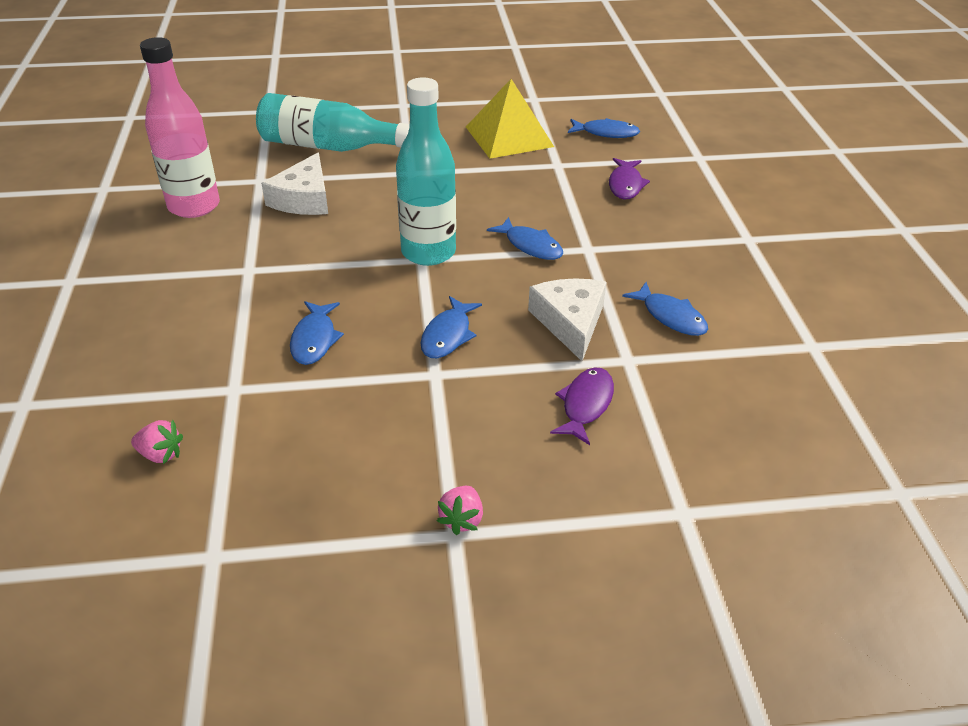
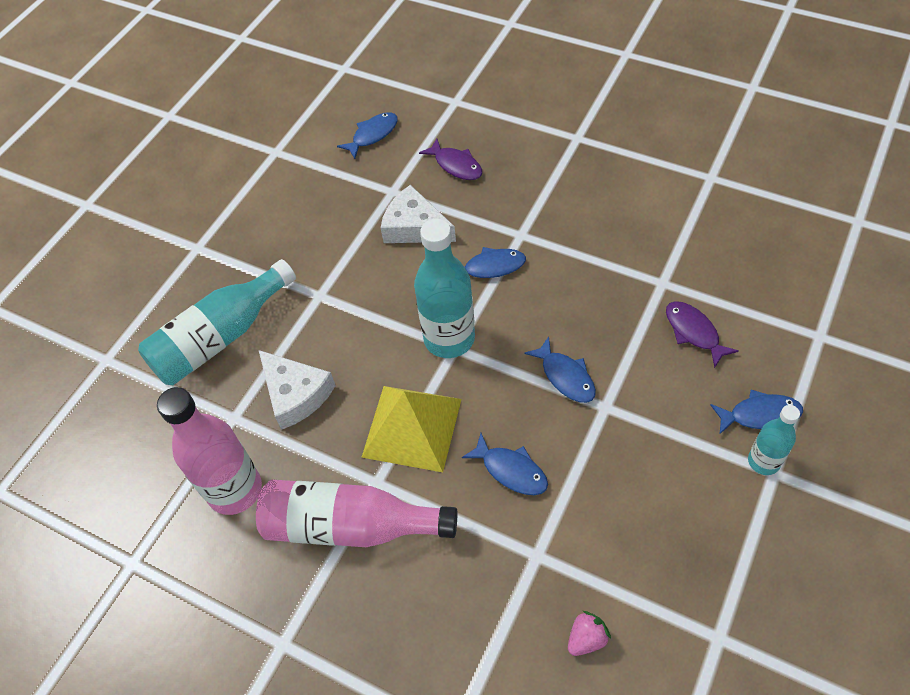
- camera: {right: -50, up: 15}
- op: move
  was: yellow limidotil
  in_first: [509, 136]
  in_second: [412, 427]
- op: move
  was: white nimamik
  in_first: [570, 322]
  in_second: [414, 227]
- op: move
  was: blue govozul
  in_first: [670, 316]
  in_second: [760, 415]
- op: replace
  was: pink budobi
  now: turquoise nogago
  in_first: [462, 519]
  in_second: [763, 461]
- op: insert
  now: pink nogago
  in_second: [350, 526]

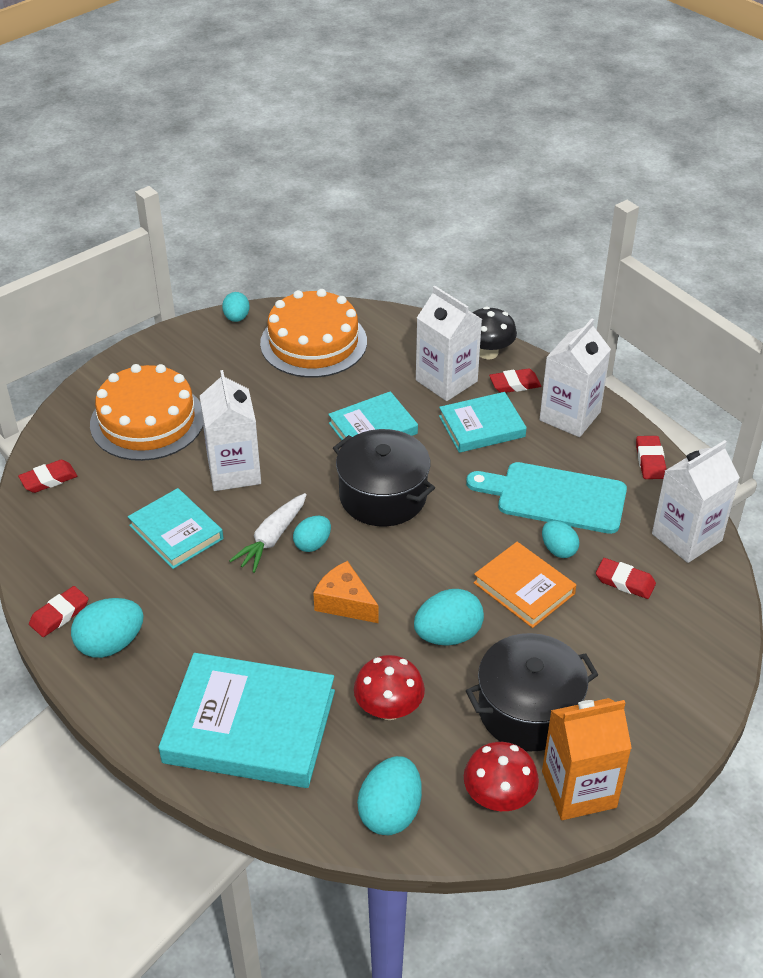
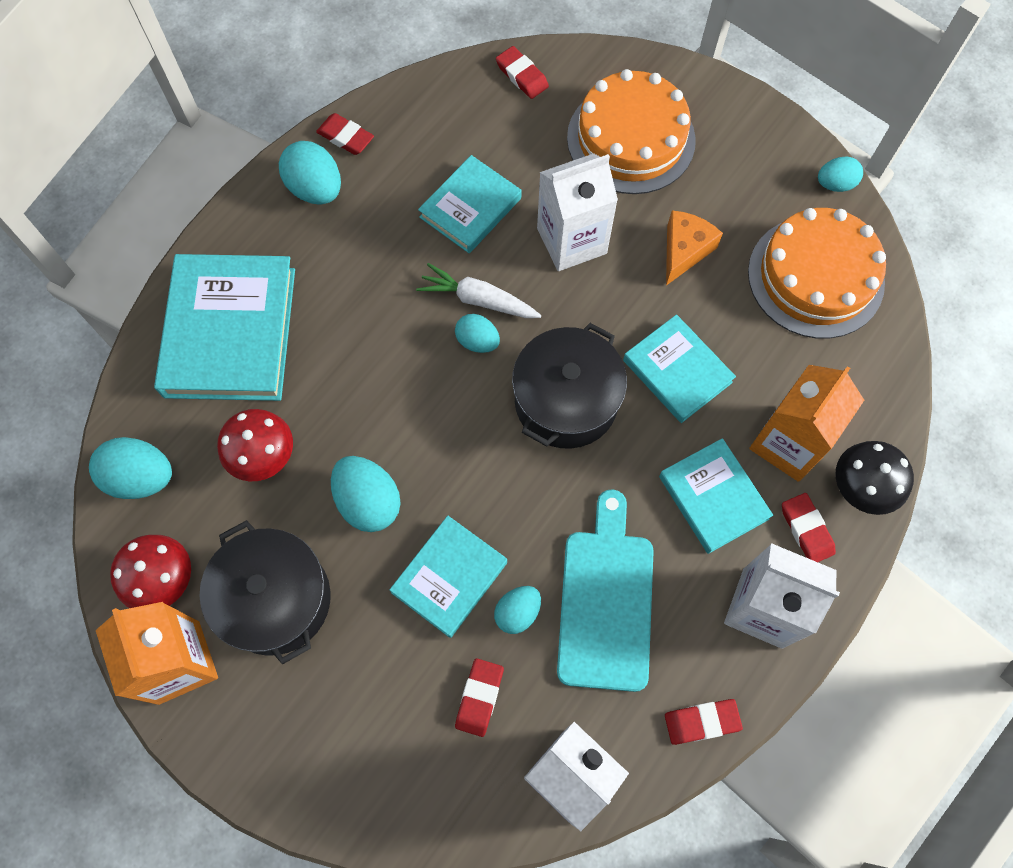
- camera: {right: 80, up: 25}
- op: recolor
  was: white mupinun
  now: orange mupinun
  in_first: [446, 381]
  in_second: [788, 443]
- op: recolor
  was: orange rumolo
  now: turquoise rumolo
  in_first: [524, 588]
  in_second: [449, 577]
- op: move
  was: orange nimamik
  in_first: [345, 602]
  in_second: [684, 251]

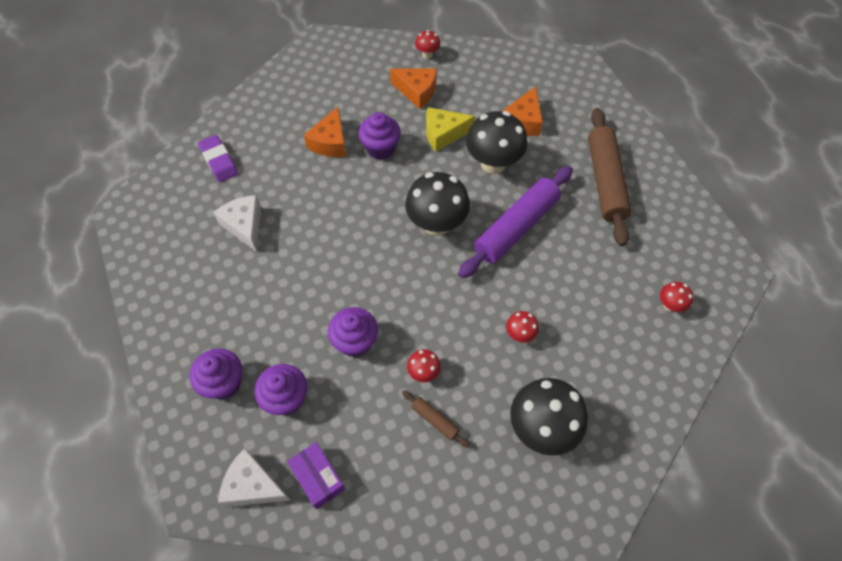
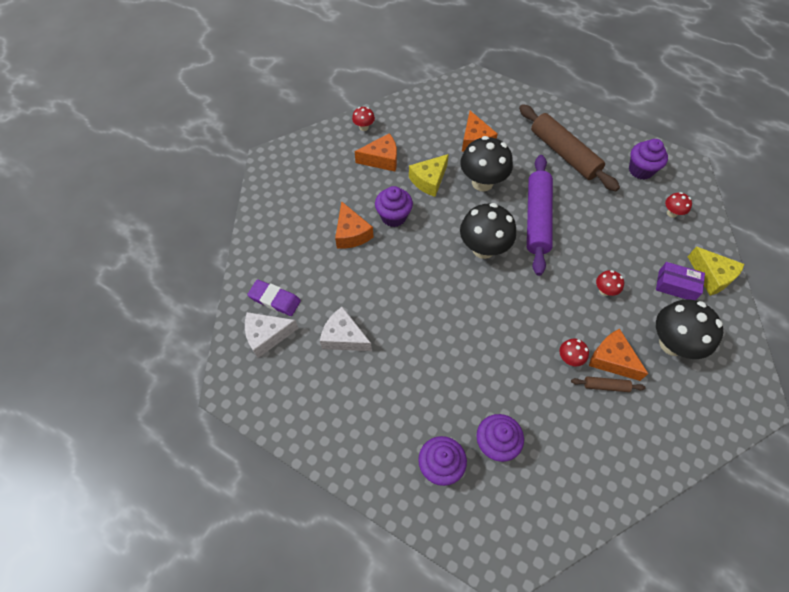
- camera: {right: -35, up: 0}
- op: move
  was: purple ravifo
  in_first: [355, 341]
  in_second: [640, 170]
- op: move
  was: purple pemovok
  in_first: [318, 477]
  in_second: [676, 286]
- op: move
  was: white nimamik
  in_first: [253, 486]
  in_second: [267, 336]
- op: insert
  now: yellow nimamik
  in_second: [711, 276]
- op: insert
  now: orange nimamik
  in_second: [611, 359]

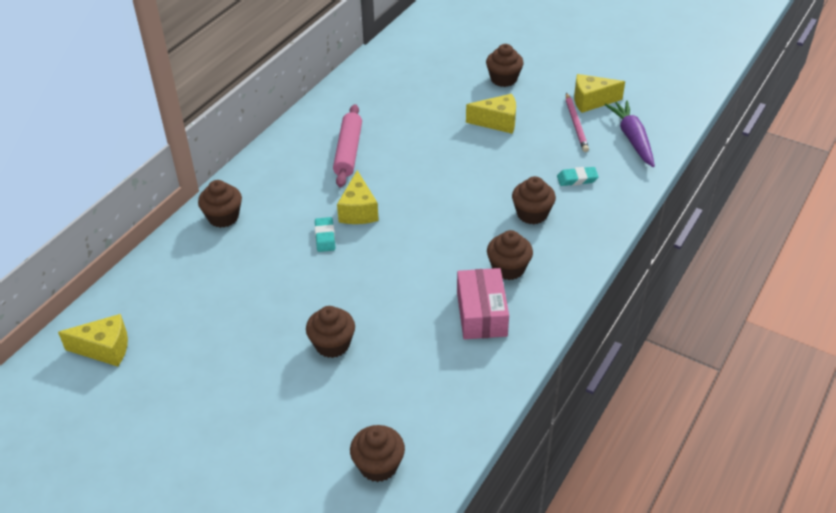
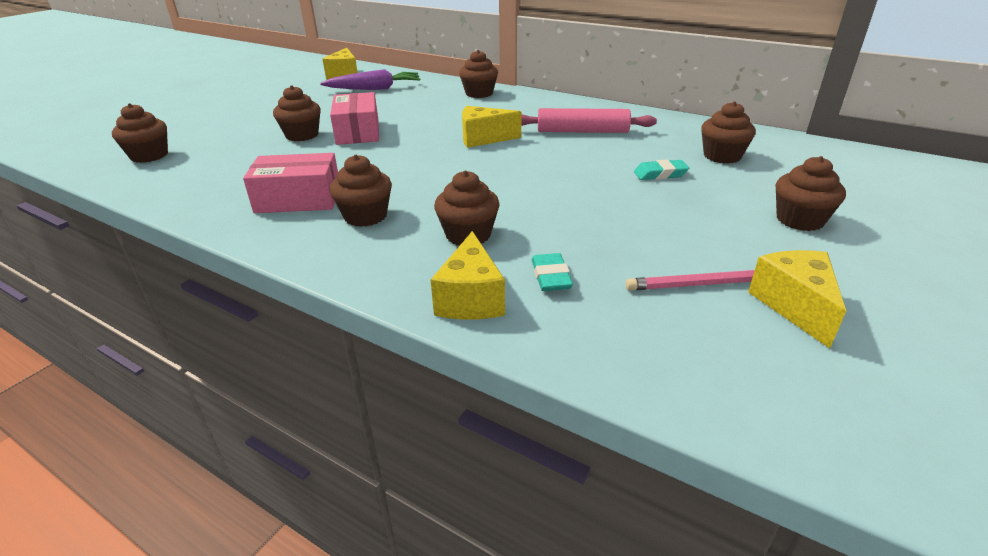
- camera: {right: 90, up: -10}
- op: move
  was: yellow nimamik
  in_first: [497, 122]
  in_second: [471, 298]
- op: move
  was: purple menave
  in_first: [632, 139]
  in_second: [374, 89]
- op: move
  was: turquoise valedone
  in_first: [325, 237]
  in_second: [660, 174]
- op: insert
  now: pink pemovok
  in_second: [358, 132]
- op: insert
  now: brown ravifo
  in_second: [722, 156]

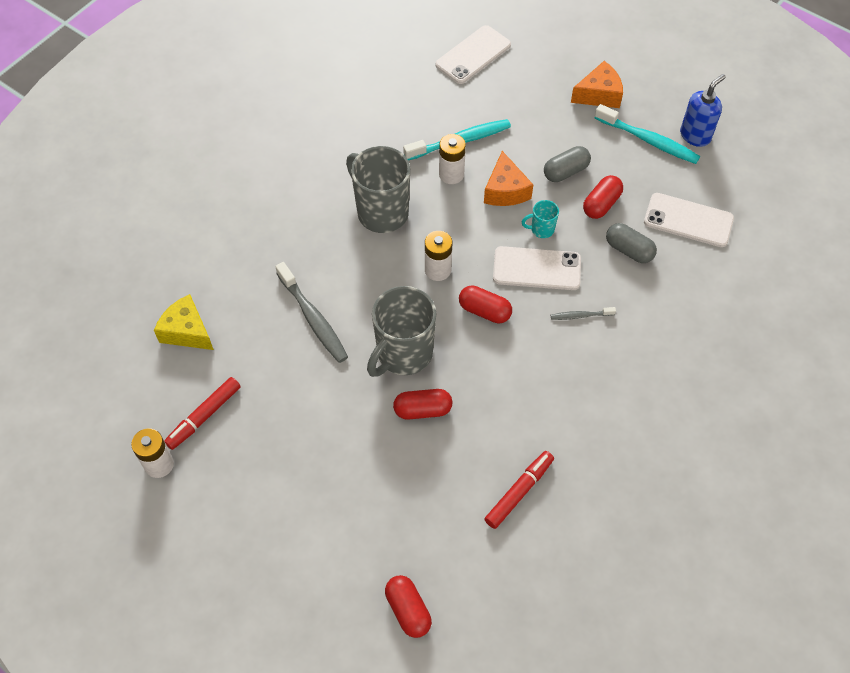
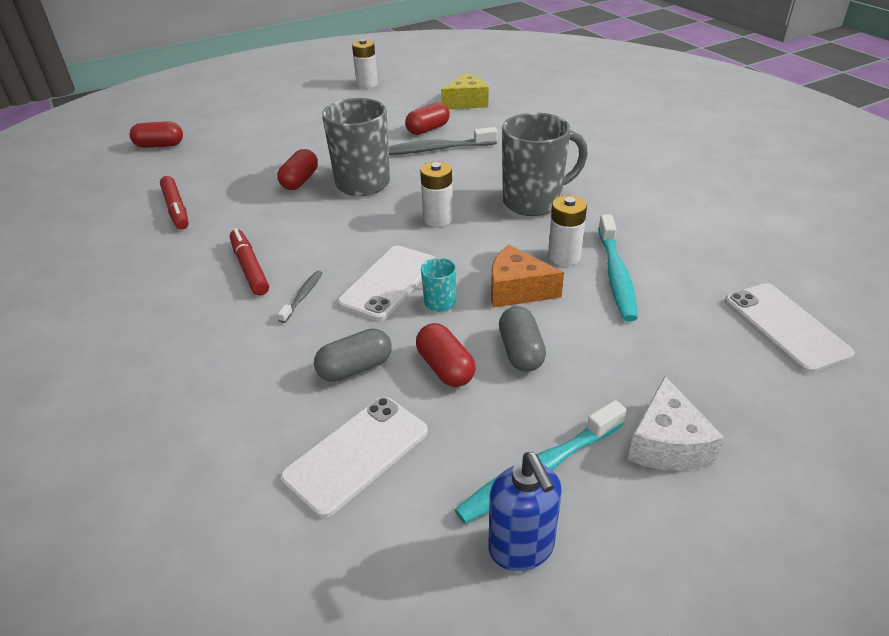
- camera: {right: 115, up: -20}
- op: recolor
  was: orange nimamik
  now: white nimamik
  in_first: [599, 94]
  in_second: [667, 444]
- op: move
  was: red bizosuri
  in_first: [484, 311]
  in_second: [428, 129]
- op: move
  was: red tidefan
  in_first: [204, 416]
  in_second: [250, 268]

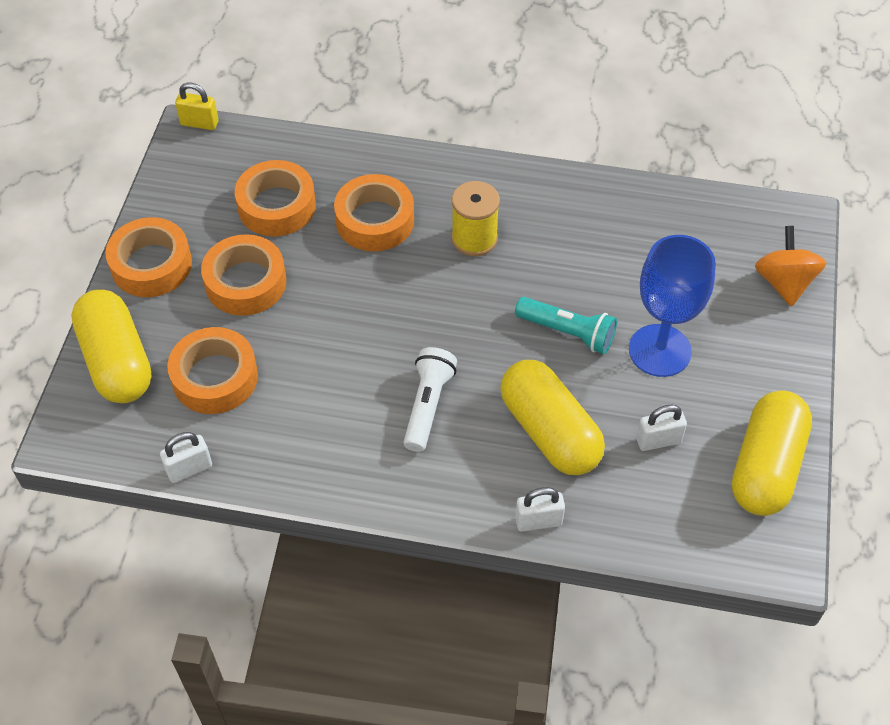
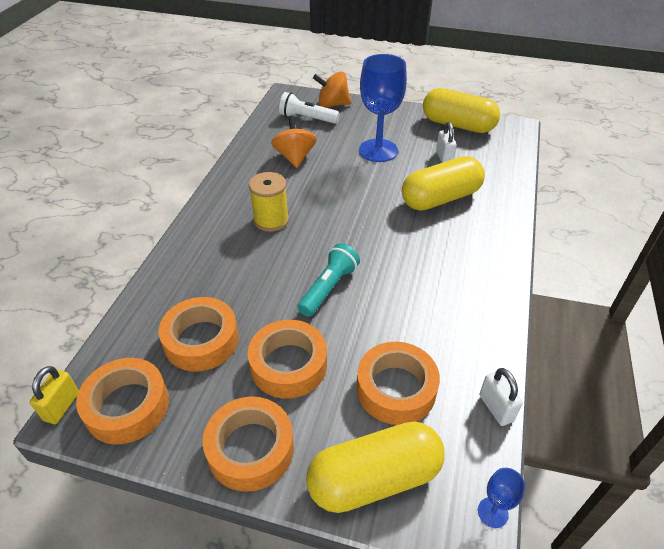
- camera: {right: -85, up: -10}
- op: move
  was: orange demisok
  in_first: [375, 220]
  in_second: [127, 406]
- op: move
  was: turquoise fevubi
  in_first: [567, 332]
  in_second: [328, 288]
- op: move
  was: white fevubi
  in_first: [427, 406]
  in_second: [307, 118]
- op: delete
  was: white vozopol
  in_first: [538, 521]
- op: insert
  now: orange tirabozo
  in_second: [294, 157]
- op: insert
  now: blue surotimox
  in_second: [492, 512]

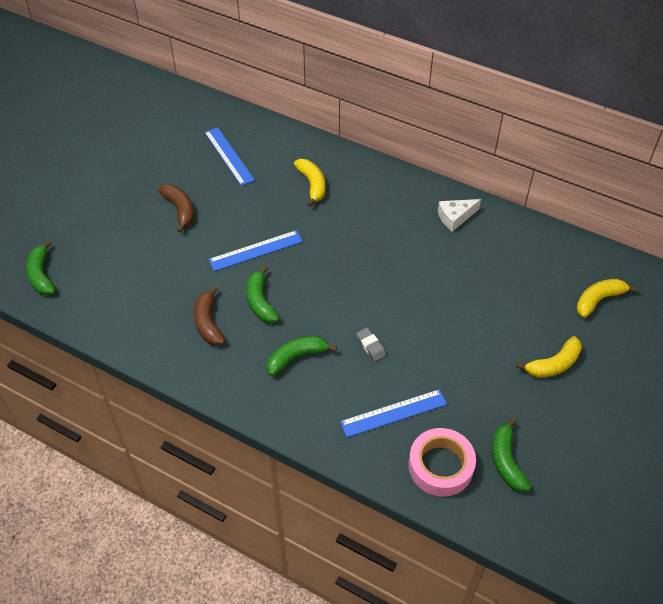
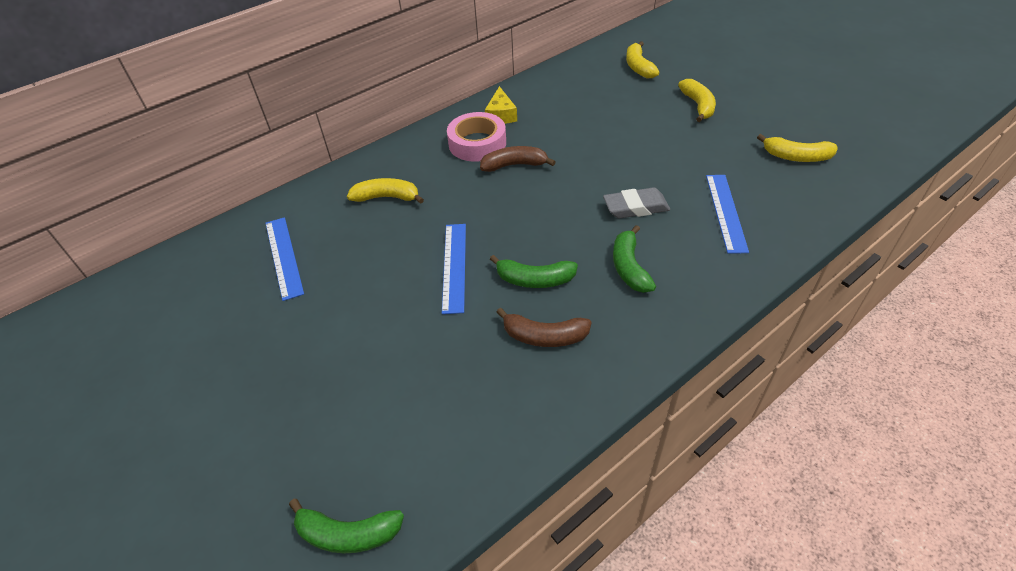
- camera: {right: -65, up: -5}
- op: rotate
  was: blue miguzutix
  in_first: [228, 156]
  in_second: [283, 257]
  clockwise: 75
- op: move
  was: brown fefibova
  in_first: [180, 210]
  in_second: [514, 165]
- op: recolor
  was: white nimamik
  now: yellow nimamik
  in_first: [455, 217]
  in_second: [501, 115]
- op: resize
  was: grey valedone
  in_first: [370, 346]
  in_second: [635, 207]
  ratio: 1.62
- op: recolor
  was: green fefibova
  now: yellow fefibova
  in_first: [506, 461]
  in_second: [796, 157]
- op: move
  was: pink demisok
  in_first: [440, 466]
  in_second: [477, 143]

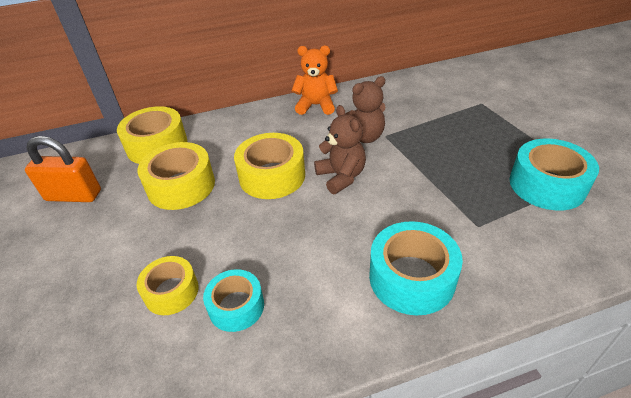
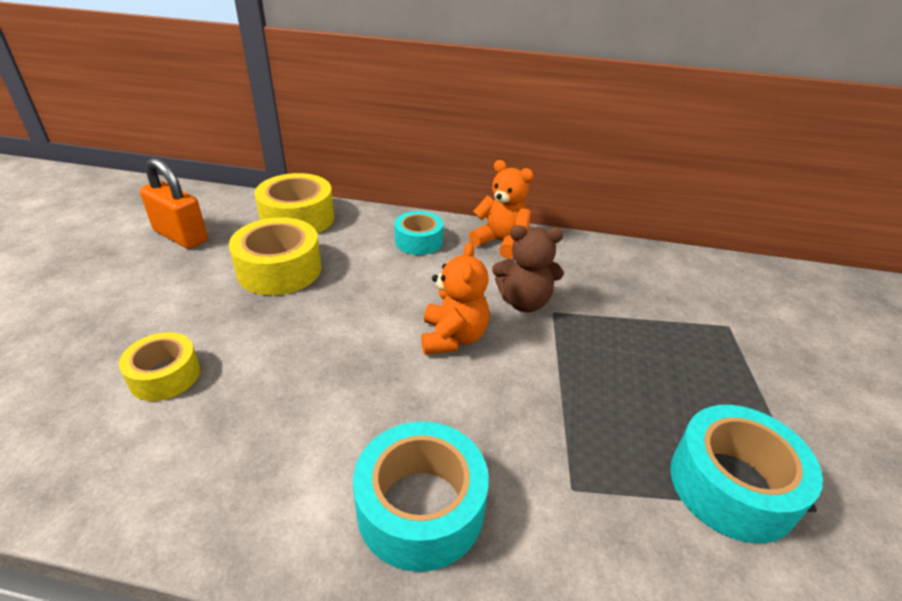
- camera: {right: 25, up: -5}
- op: recolor
  was: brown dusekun
  now: orange dusekun
  in_first: [341, 177]
  in_second: [453, 337]
- op: delete
  was: yellow demisok
  in_first: [272, 176]
- op: move
  was: turquoise demisok
  in_first: [236, 306]
  in_second: [418, 241]

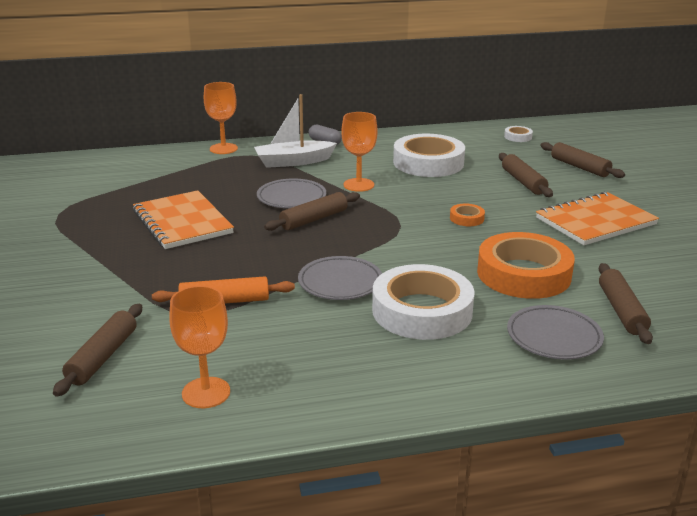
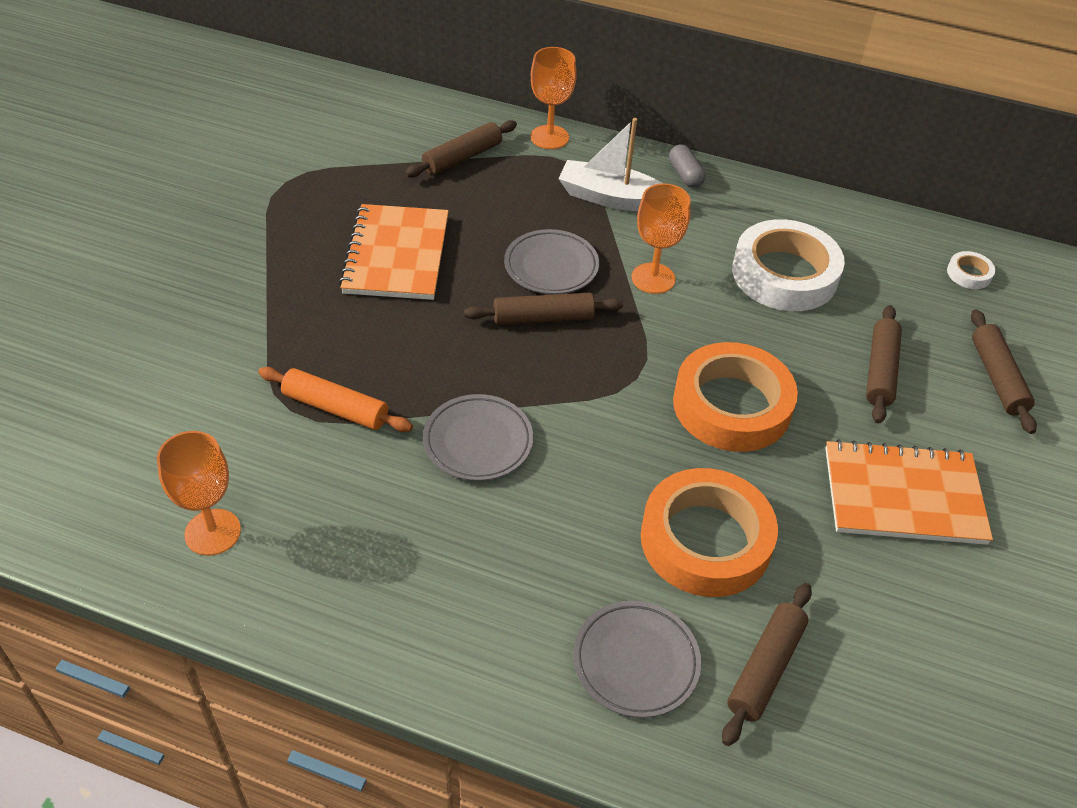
- camera: {right: 30, up: 20}
- op: resize
  was: orange demisok
  in_first: [466, 218]
  in_second: [731, 405]
  ratio: 2.39
- op: delete
  was: white demisok
  in_first: [422, 311]
- op: move
  was: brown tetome
  in_first: [103, 357]
  in_second: [462, 157]

